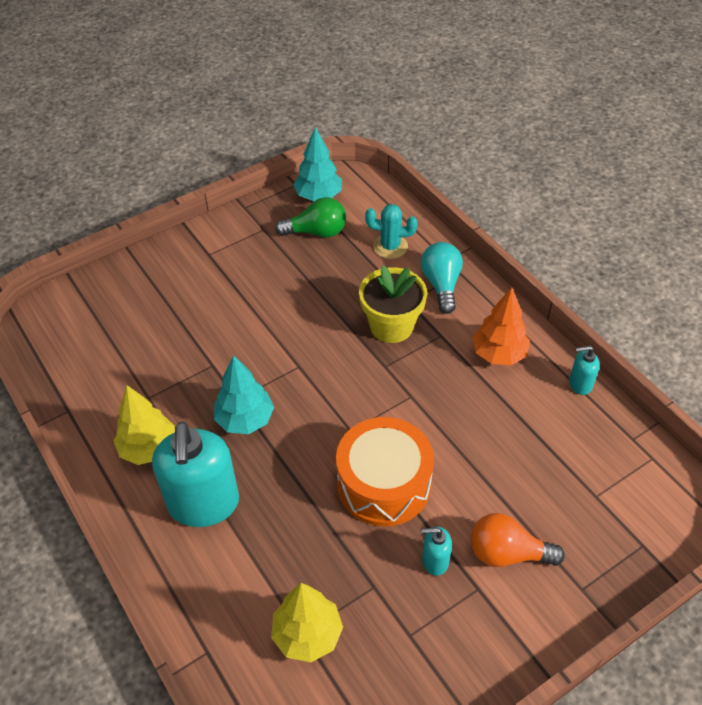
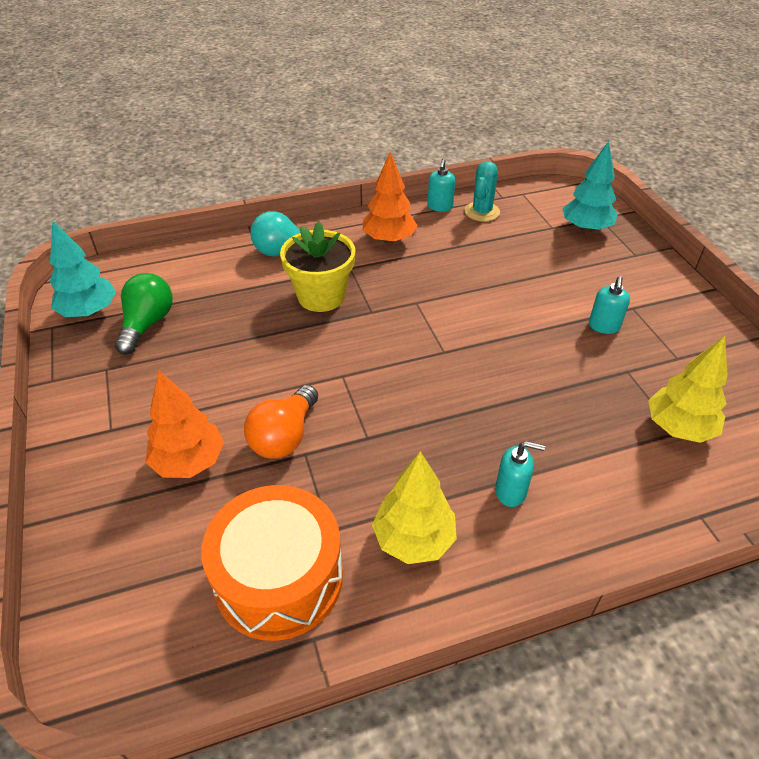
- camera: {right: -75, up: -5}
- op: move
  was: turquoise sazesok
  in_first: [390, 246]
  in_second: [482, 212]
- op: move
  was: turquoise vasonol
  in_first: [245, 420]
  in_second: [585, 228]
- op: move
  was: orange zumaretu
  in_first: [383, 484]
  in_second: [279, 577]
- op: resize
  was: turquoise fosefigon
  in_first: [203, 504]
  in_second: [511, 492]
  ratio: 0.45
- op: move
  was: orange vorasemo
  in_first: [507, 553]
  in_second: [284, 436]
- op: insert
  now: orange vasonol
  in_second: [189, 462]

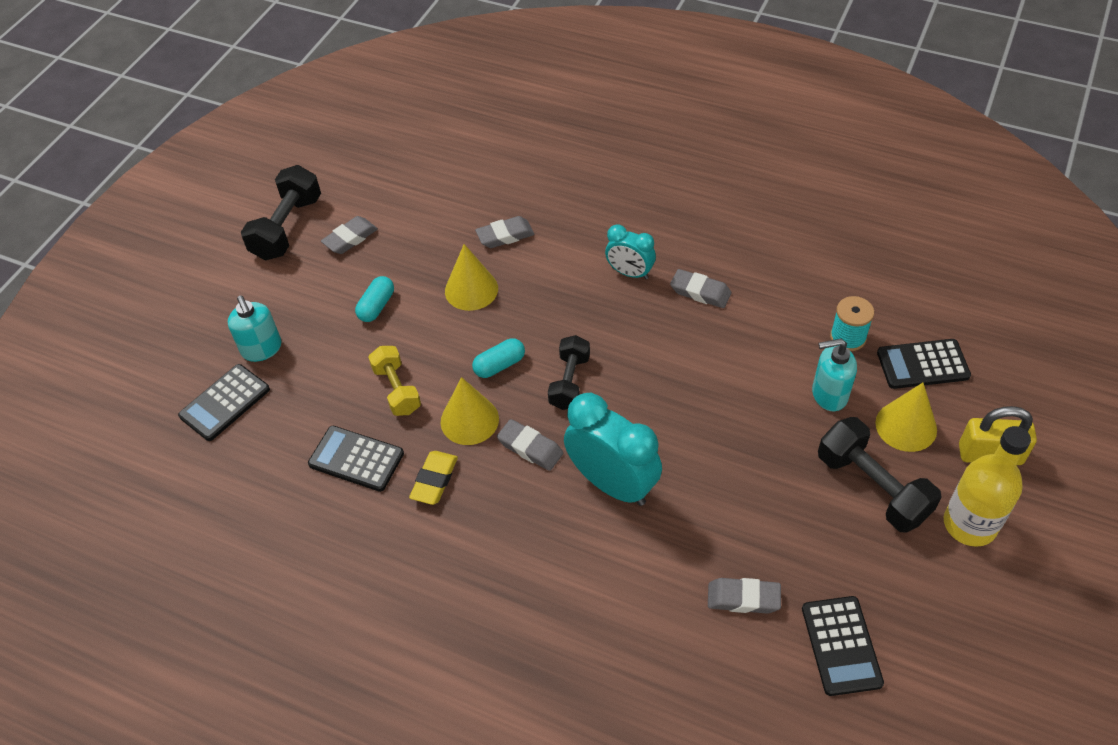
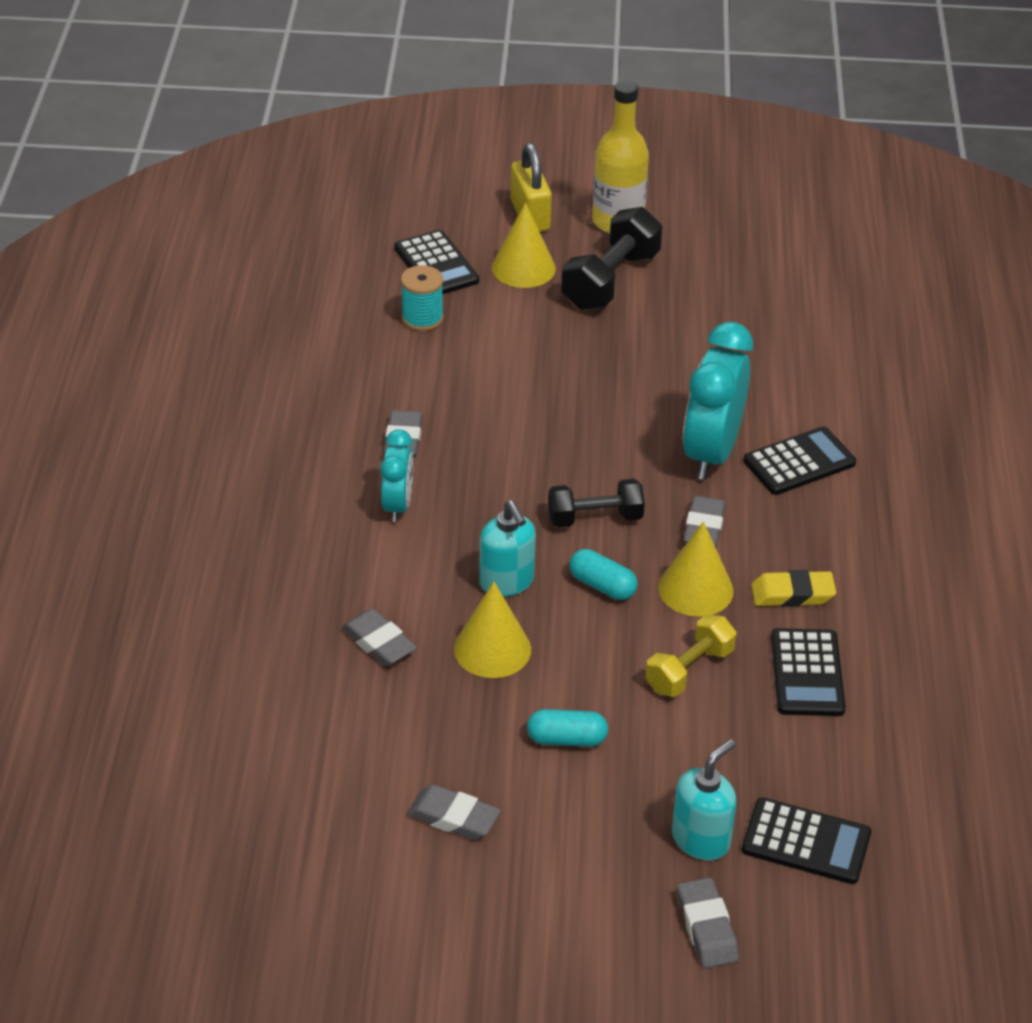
- camera: {right: -115, up: -10}
- op: delete
  was: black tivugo
  in_first: [287, 228]
- op: move
  was: turquoise fosefigon
  in_first: [829, 395]
  in_second: [507, 582]
- op: move
  was: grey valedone
  in_first: [743, 598]
  in_second: [707, 928]
- op: move
  was: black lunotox
  in_first: [841, 645]
  in_second: [799, 462]

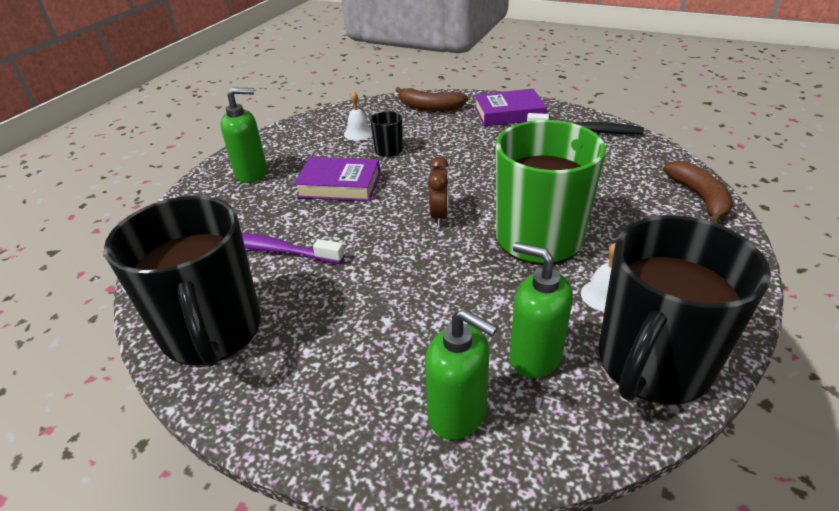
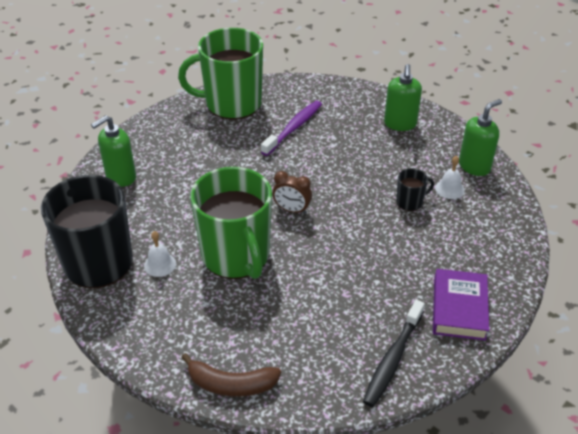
- camera: {right: 105, up: 5}
- op: delete
  was: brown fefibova
  in_first: [429, 107]
- op: delete
  was: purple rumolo
  in_first: [339, 185]
- op: recolor
  was: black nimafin
  now: green nimafin
  in_first: [212, 331]
  in_second: [232, 103]
- op: move
  was: green fosefigon
  in_first: [534, 356]
  in_second: [474, 166]

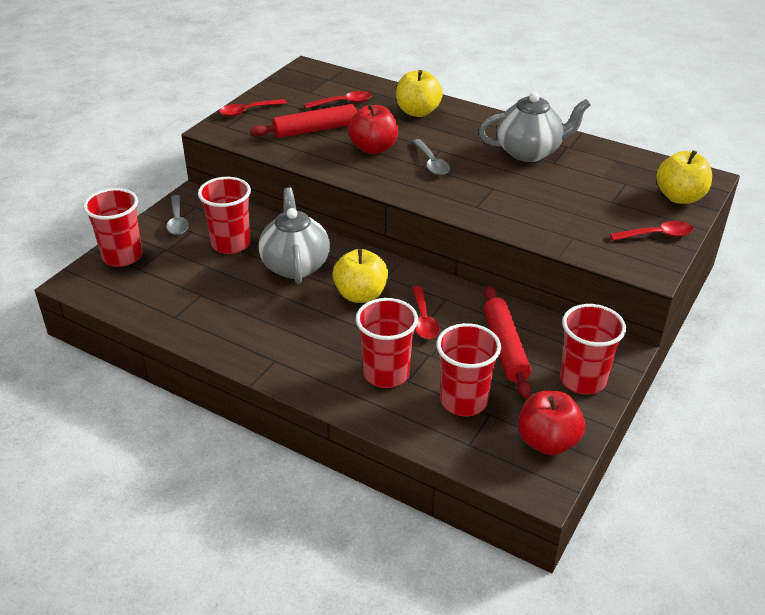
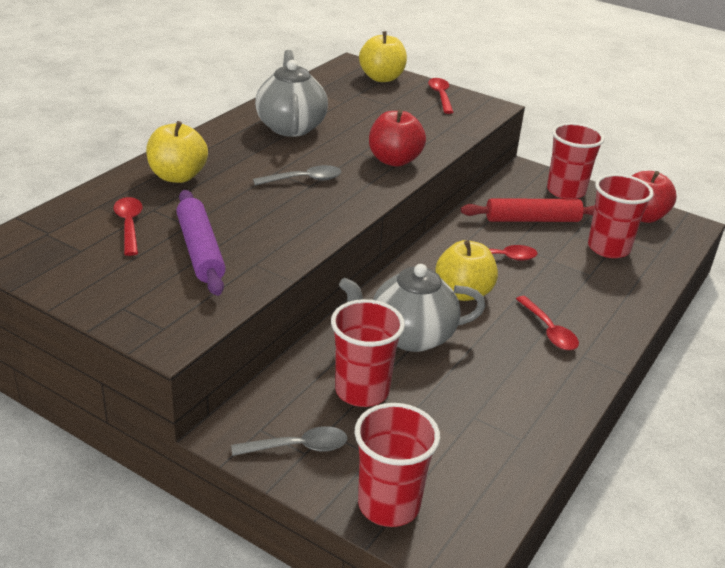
- camera: {right: -90, up: -5}
- op: move
  was: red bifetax
  in_first: [248, 111]
  in_second: [549, 330]
- op: recolor
  was: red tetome
  now: purple tetome
  in_first: [315, 129]
  in_second: [200, 250]
- op: move
  was: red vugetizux
  in_first: [373, 148]
  in_second: [394, 160]
- op: delete
  was: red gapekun
  in_first: [386, 374]

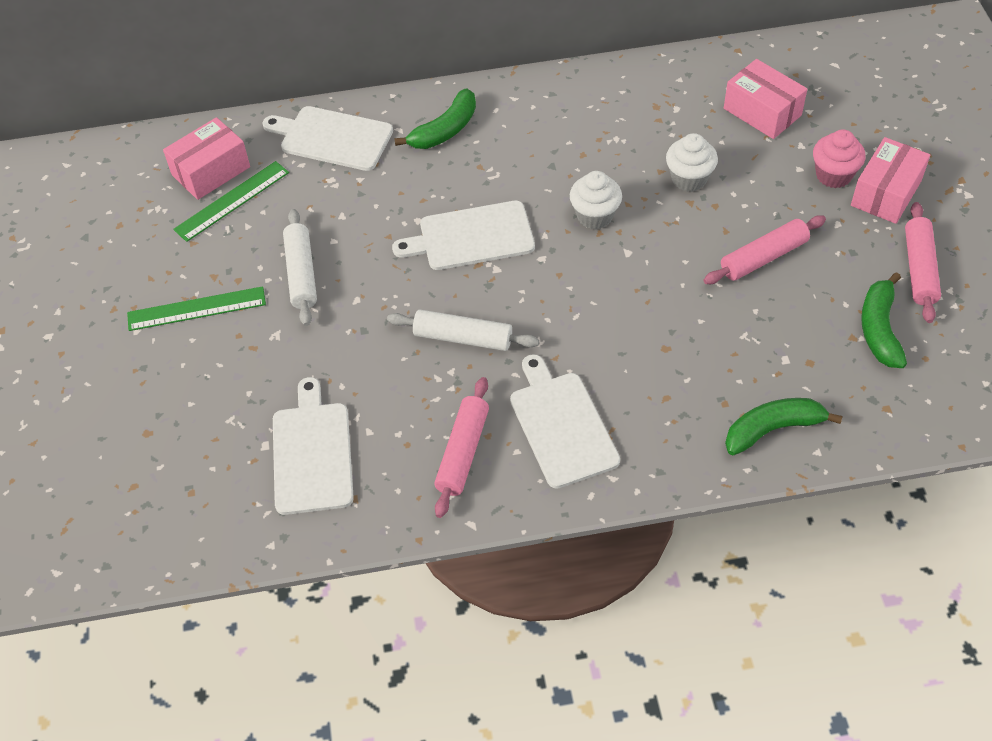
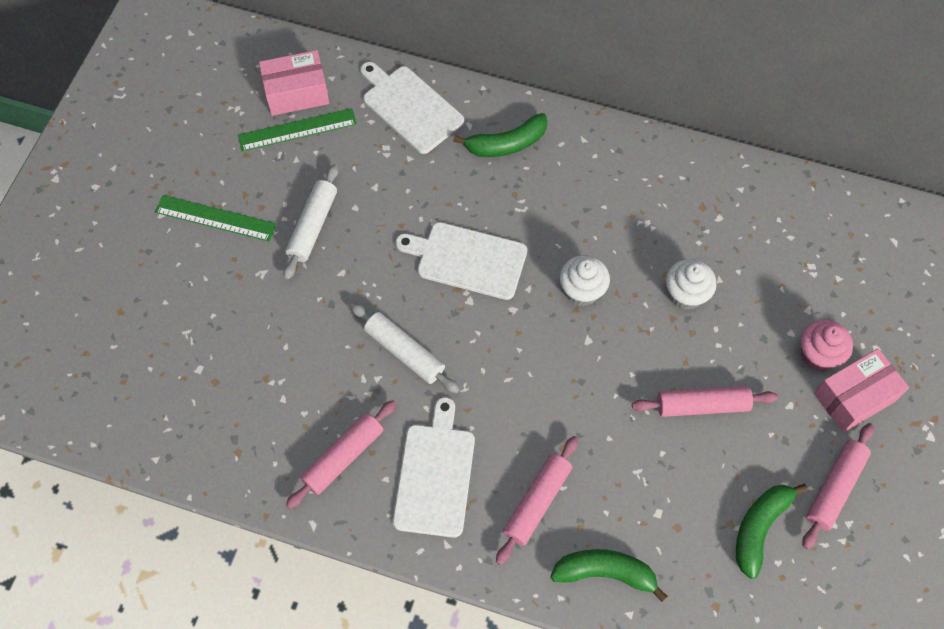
- camera: {right: 25, up: 10}
- op: delete
  was: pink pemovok
  in_first: [762, 112]
- op: delete
  was: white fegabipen
  in_first: [312, 453]
- op: insert
  now: pink tetome
  in_second: [537, 502]

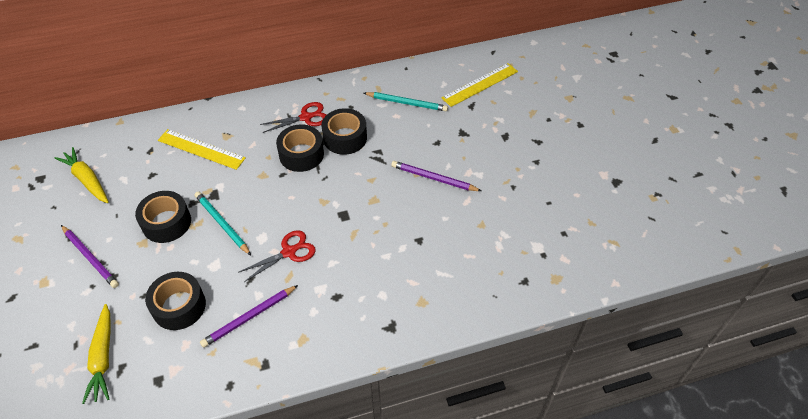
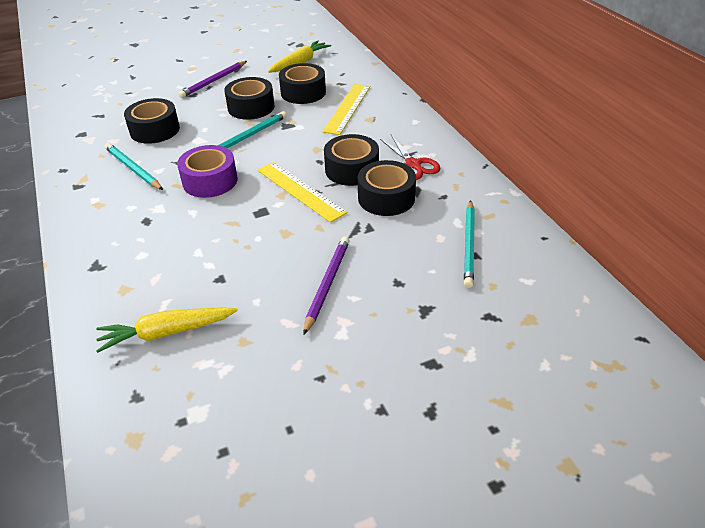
- camera: {right: 85, up: -10}
- op: move
  was: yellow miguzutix
  in_first: [480, 85]
  in_second: [300, 191]
- op: replace
  was: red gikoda
  now: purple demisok
  in_first: [289, 252]
  in_second: [210, 181]
- op: recolor
  was: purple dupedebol
  now: turquoise dupedebol
  in_first: [249, 317]
  in_second: [133, 169]
- op: move
  was: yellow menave
  in_first: [103, 358]
  in_second: [166, 333]
- op: insert
  now: black demisok
  in_second: [303, 92]

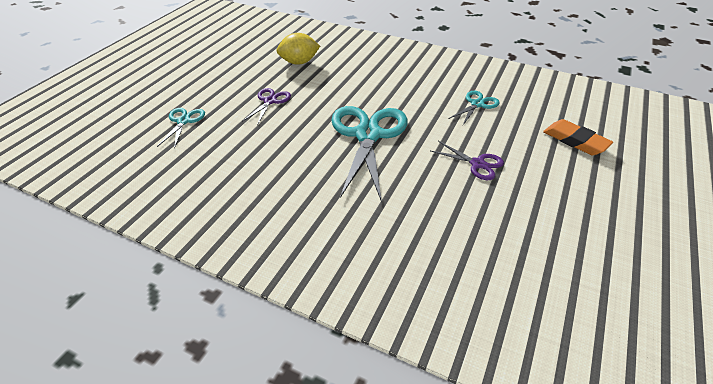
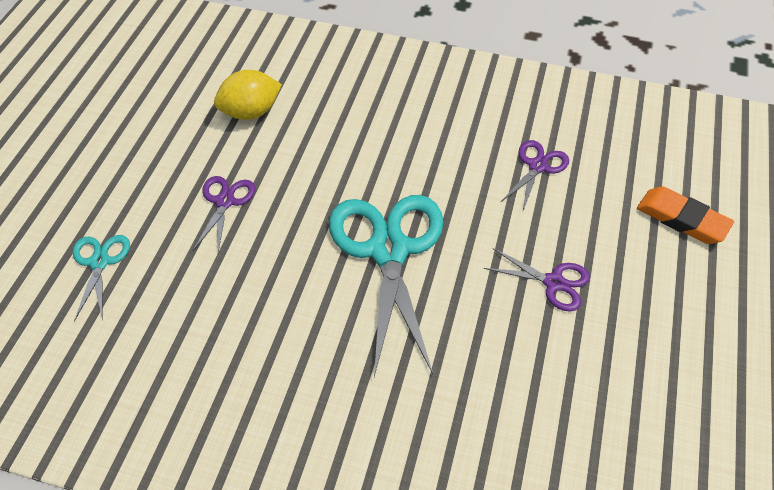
- camera: {right: -10, up: 10}
- op: recolor
  was: turquoise gikoda
  now: purple gikoda
  in_first: [477, 104]
  in_second: [537, 166]

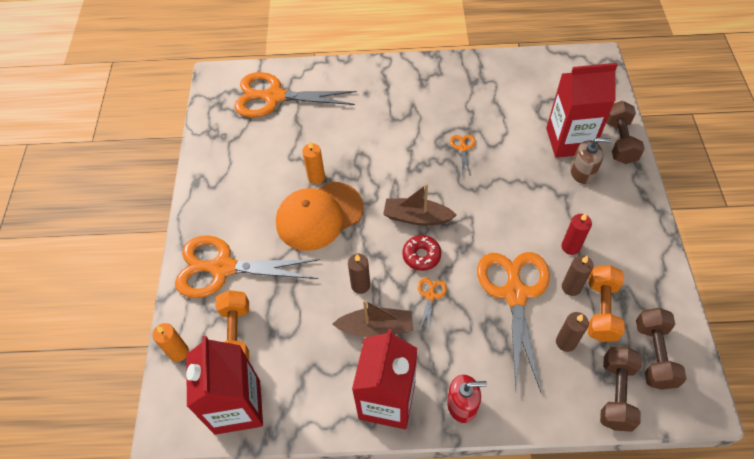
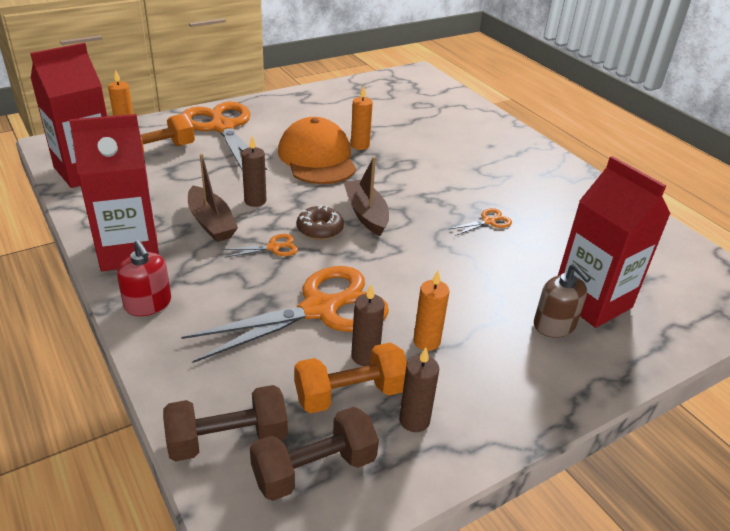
- camera: {right: 55, up: -20}
- op: delete
  was: orange gikoda
  in_first: [274, 97]
- op: delete
  was: brown tivugo
  in_first: [619, 141]
- op: rotate
  was: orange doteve
  in_first: [319, 216]
  in_second: [317, 158]
  clockwise: 45
- op: recolor
  was: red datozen
  now: orange datozen
  in_first: [570, 247]
  in_second: [426, 341]
- op: recolor
  was: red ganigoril
  now: brown ganigoril
  in_first: [421, 255]
  in_second: [320, 229]
- op: move
  was: brown datozen
  in_first: [565, 342]
  in_second: [414, 420]

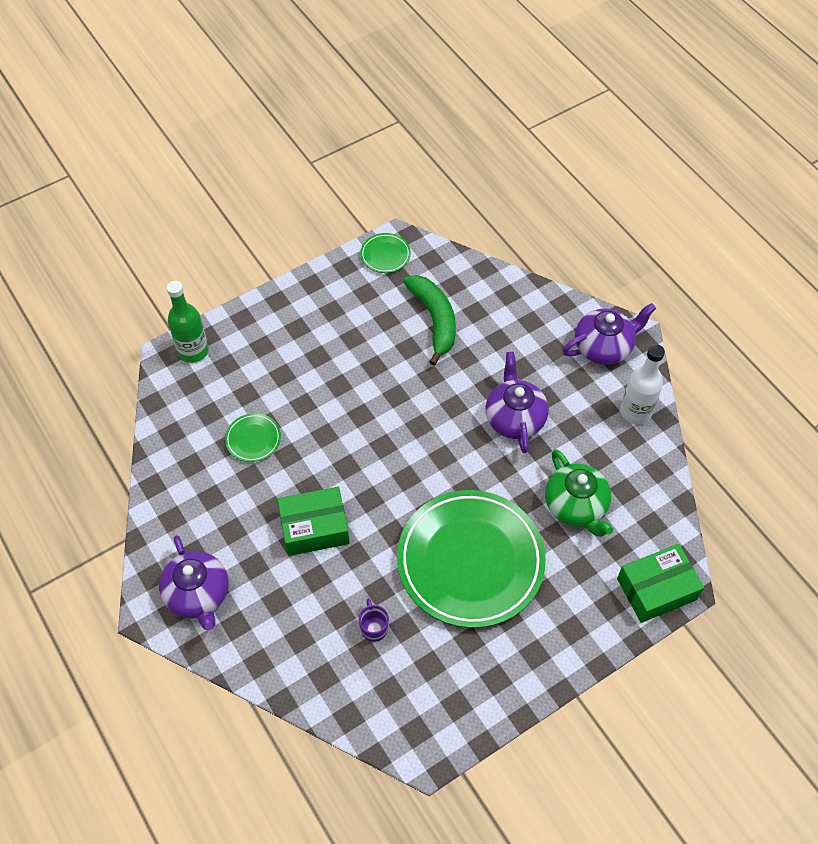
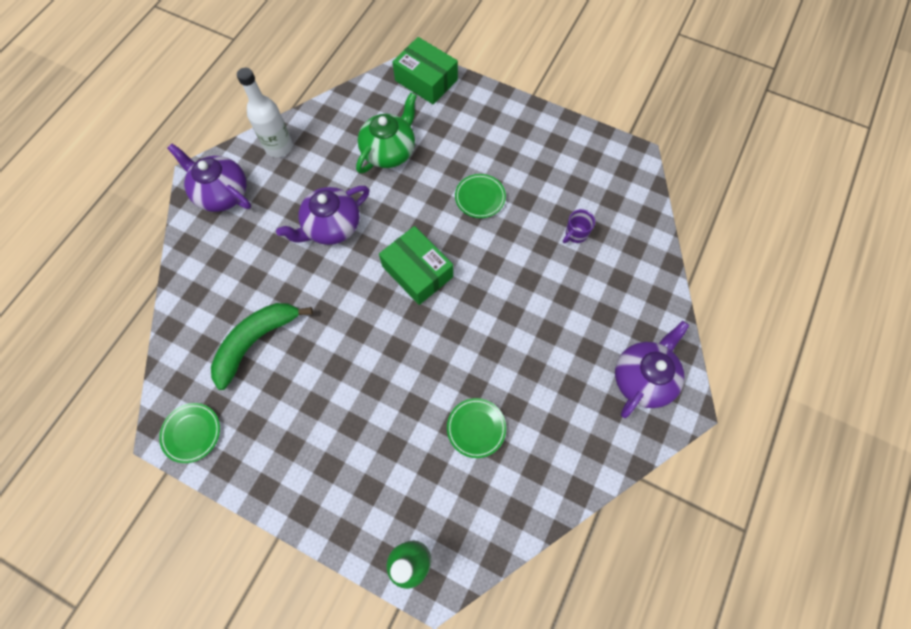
- camera: {right: -120, up: 10}
- op: move
  was: green pemovok
  in_first: [314, 527]
  in_second: [417, 271]
- op: resize
  was: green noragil
  in_first: [470, 561]
  in_second: [480, 198]
  ratio: 0.4

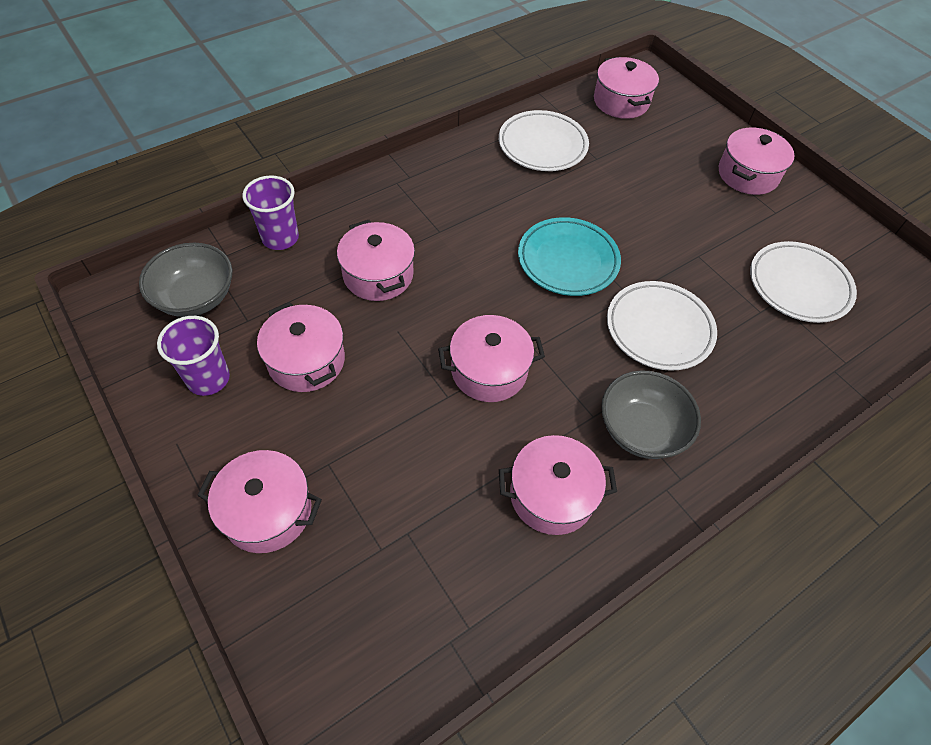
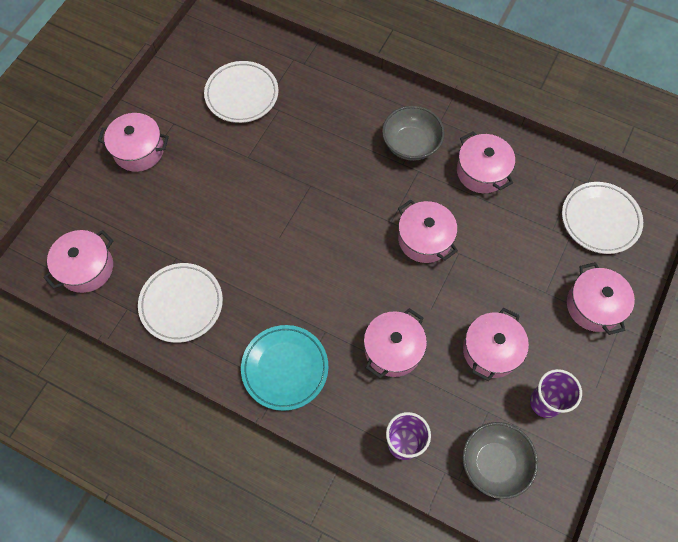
- camera: {right: -115, up: 10}
- op: move
  was: turquoise noragil
  in_first: [568, 260]
  in_second: [285, 368]
- op: move
  was: white noragil
  in_first: [659, 329]
  in_second: [600, 220]

